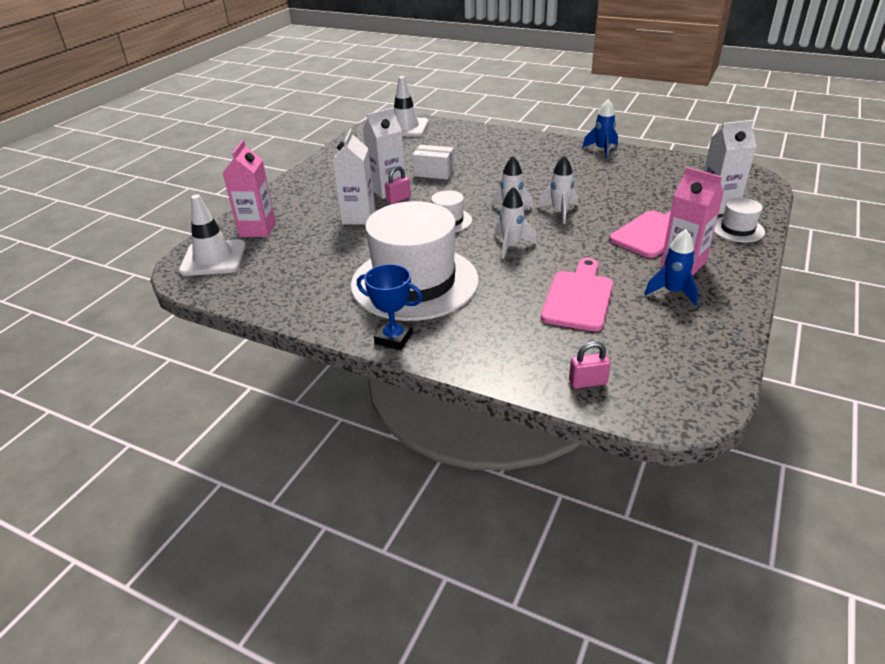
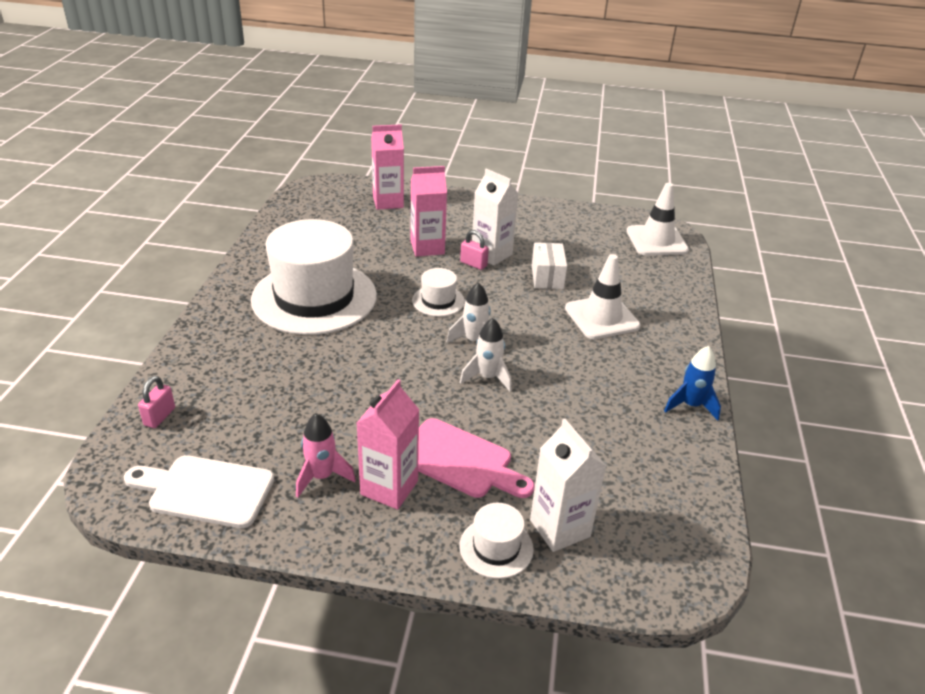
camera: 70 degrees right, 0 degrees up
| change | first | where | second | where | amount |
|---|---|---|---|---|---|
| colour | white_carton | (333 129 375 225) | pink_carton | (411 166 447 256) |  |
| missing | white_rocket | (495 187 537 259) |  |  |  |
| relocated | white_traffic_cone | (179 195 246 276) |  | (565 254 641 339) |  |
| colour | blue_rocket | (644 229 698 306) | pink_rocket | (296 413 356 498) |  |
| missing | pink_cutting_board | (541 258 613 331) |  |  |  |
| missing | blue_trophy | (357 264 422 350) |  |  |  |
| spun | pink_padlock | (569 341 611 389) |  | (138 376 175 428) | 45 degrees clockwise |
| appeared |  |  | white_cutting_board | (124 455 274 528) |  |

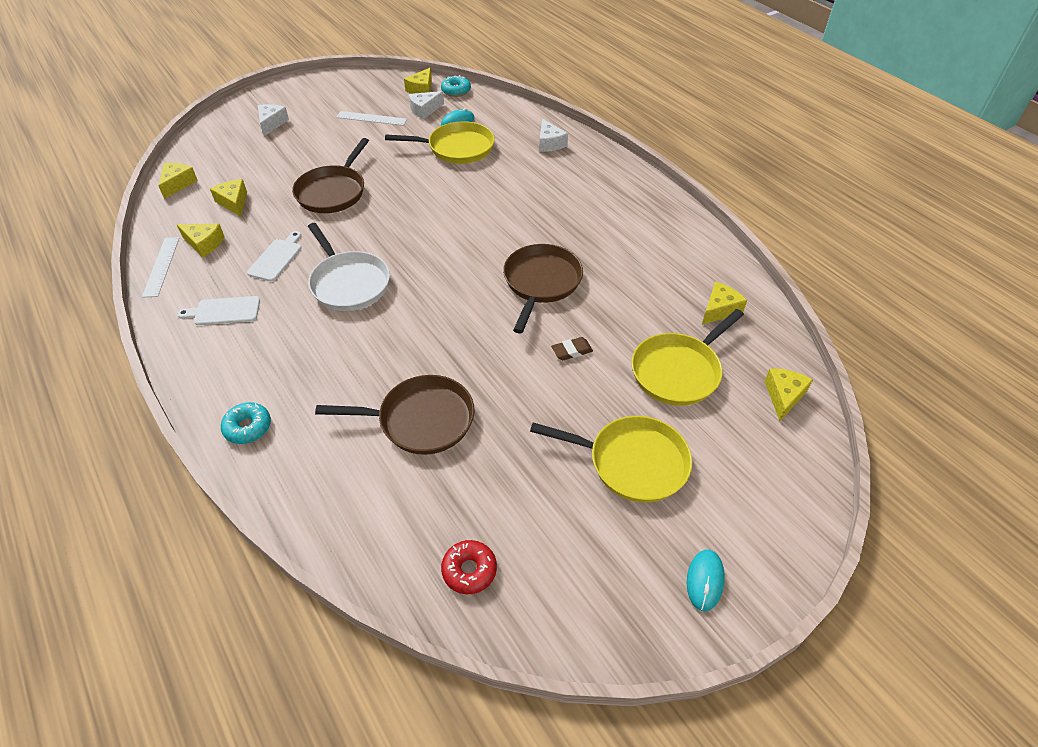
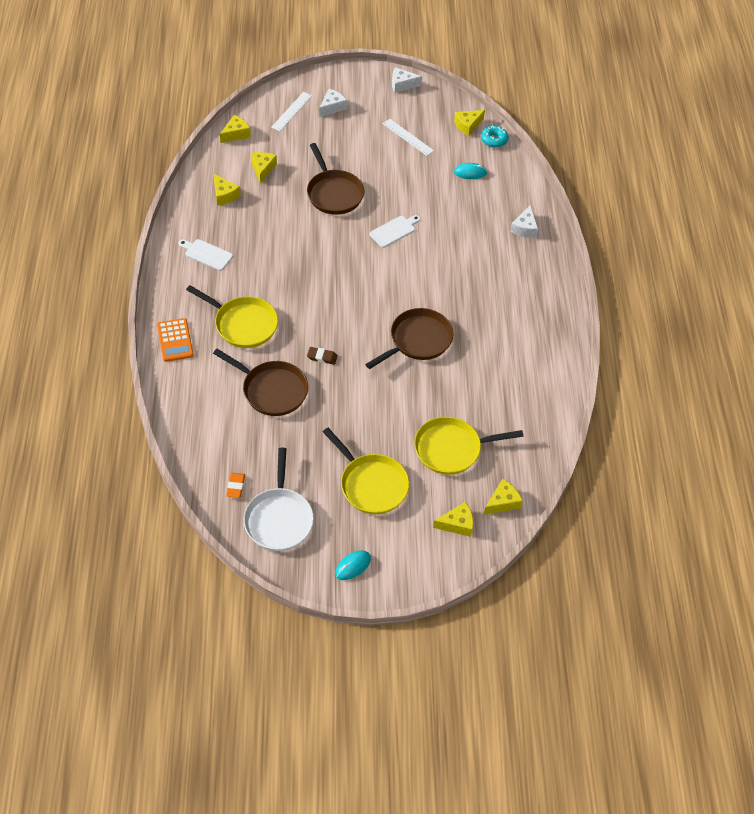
camera: 30 degrees right, 5 degrees up
| change | first | where | second | where | amount |
|---|---|---|---|---|---|
| relocated | white_cheese | (409 91 444 119) |  | (392 67 422 93) |  |
| relocated | yellow_pan | (385 121 495 164) |  | (186 285 278 348) |  |
| spun | brown_pan | (292 138 369 213) |  | (307 143 365 215) | 75 degrees counterclockwise |
| relocated | white_pan | (308 223 390 311) |  | (244 448 314 551) |  |
| relocated | white_cutting_board | (247 231 302 282) |  | (370 215 420 248) |  |
| relocated | white_ruler | (142 237 180 298) |  | (271 92 312 131) |  |
| relocated | yellow_cheese | (702 281 747 325) |  | (433 502 473 537) |  |
| relocated | brown_eraser | (551 337 593 360) |  | (307 347 338 365) |  |
| exchanged | turquoise_donut | (221 402 271 444) | orange_calculator | (157 318 194 362) |  |
| exchanged | red_donut | (441 540 497 594) | orange_eraser | (226 473 245 498) |  |

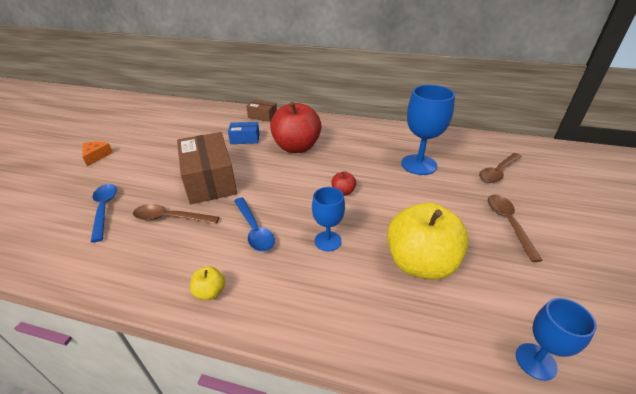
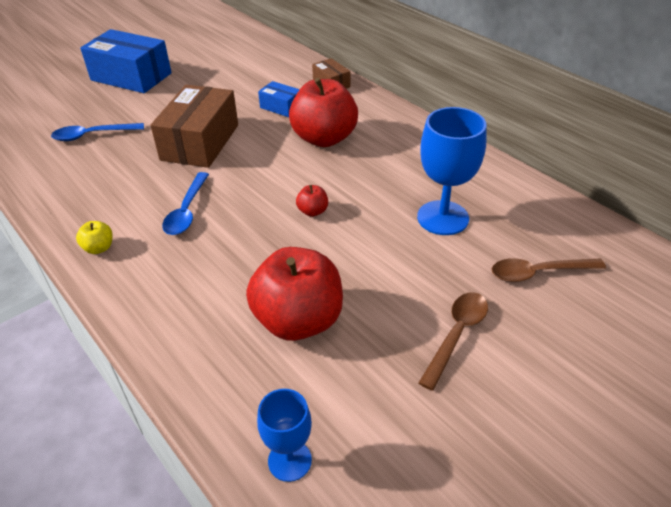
camera: 35 degrees right, 5 degrees up
| change | first | where | second | where | amount |
|---|---|---|---|---|---|
| exchanged | orange_cheese | (83 142 113 167) | blue_box | (80 29 172 93) |  |
| spun | blue_spoon | (91 184 117 242) |  | (51 123 144 141) | 120 degrees counterclockwise |
| missing | blue_goblet | (312 187 345 251) |  |  |  |
| colour | yellow_apple | (387 203 469 280) | red_apple | (246 247 343 341) |  |
| missing | brown_spoon | (133 204 219 224) |  |  |  |

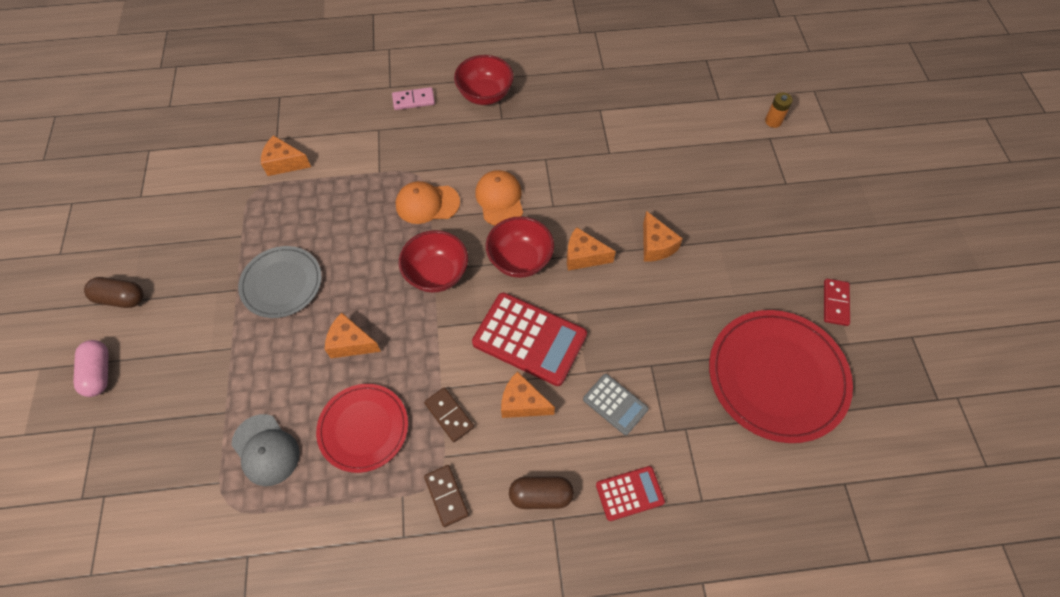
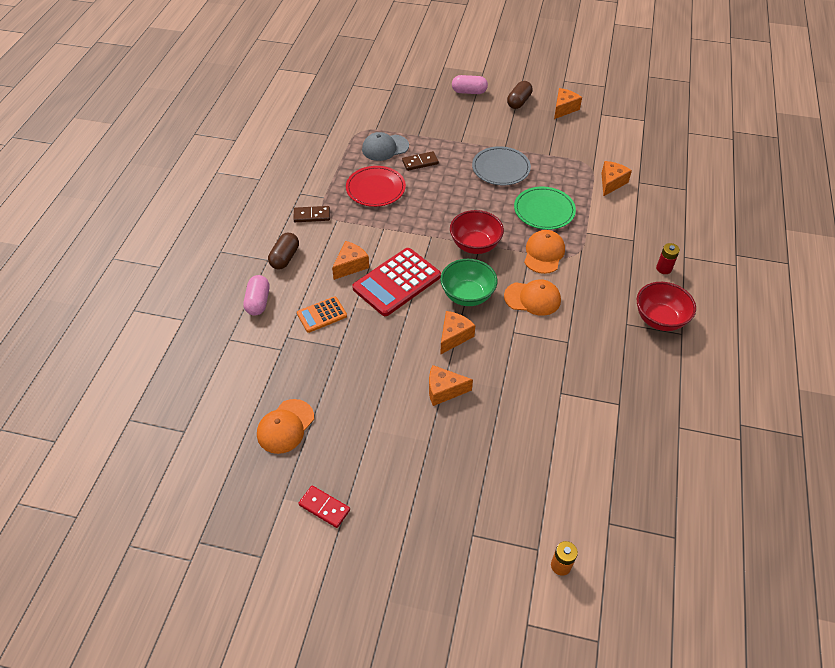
camera: 110 degrees right, 10 degrees down
| change | first | where | second | where | amount |
|---|---|---|---|---|---|
| exchanged | pink_domino | (392 87 435 110) | red_battery | (656 243 680 274) |  |
| colour | red_bowl | (486 216 554 278) | green_bowl | (440 259 498 306) |  |
| exchanged | red_plate | (709 310 853 443) | orange_cap | (257 399 314 454) |  |
| relocated | orange_cheese | (325 313 381 358) |  | (554 88 582 119) |  |
| colour | grey_calculator | (583 374 648 435) | orange_calculator | (297 296 347 333) |  |
| relocated | brown_domino | (424 387 474 442) |  | (402 151 439 171) |  |
| exchanged | red_calculator | (596 466 665 521) | pink_capsule | (244 275 269 316) |  |
| appeared |  |  | green_plate | (514 187 576 230) |  |

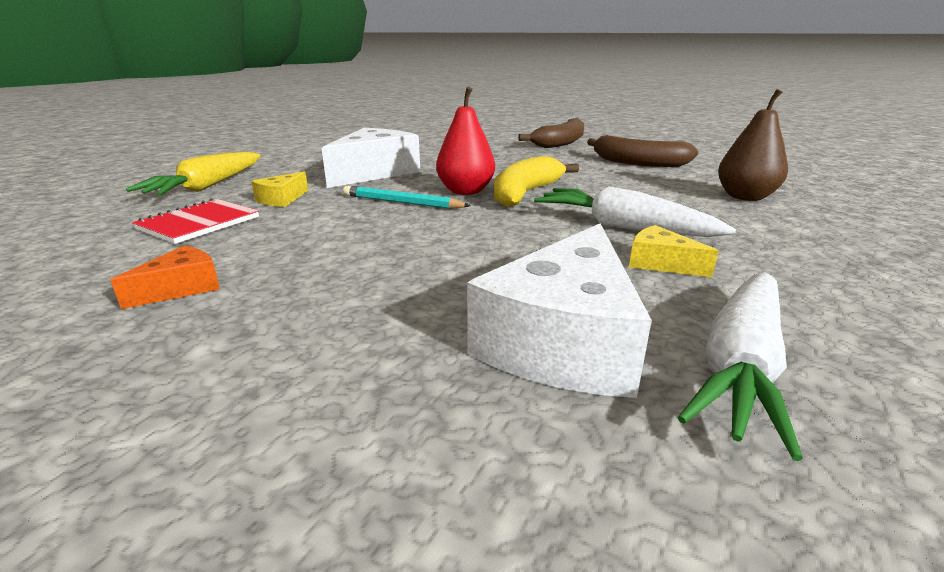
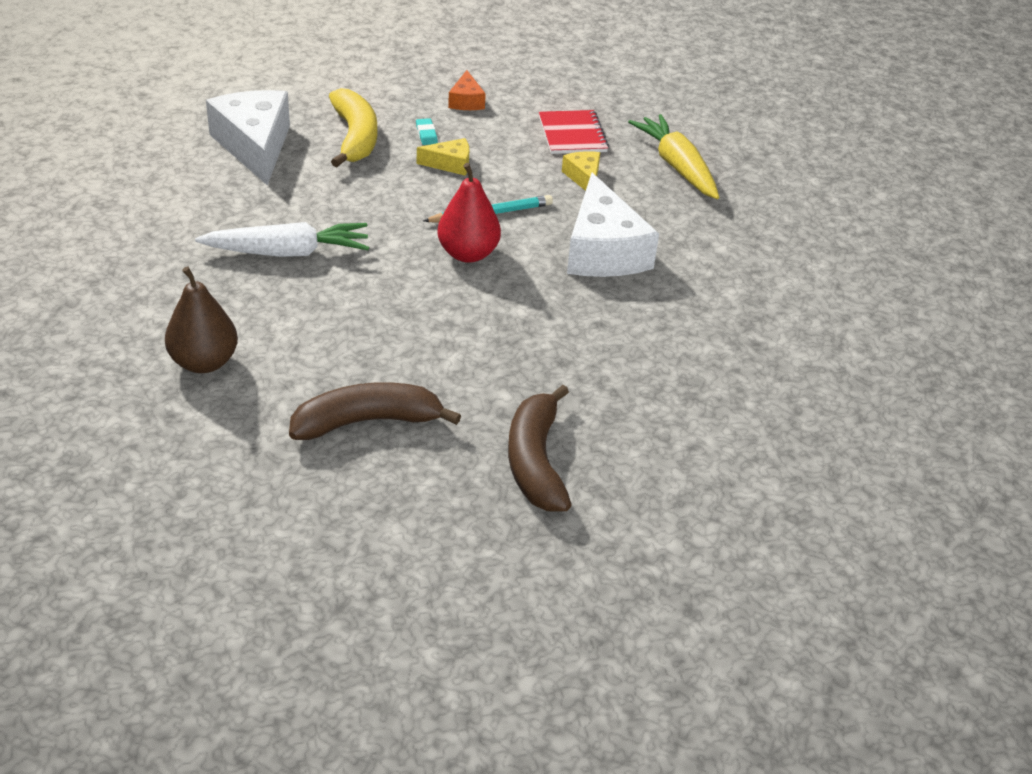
camera: 135 degrees right, 15 degrees up
| change | first | where | second | where | amount |
|---|---|---|---|---|---|
| relocated | yellow_banana | (494 155 579 207) |  | (329 88 377 167) |  |
| relocated | yellow_cheese | (629 225 719 277) |  | (417 138 469 176) |  |
| missing | white_carrot | (678 272 803 461) |  |  |  |
| appeared |  |  | turquoise_eraser | (416 118 438 145) |  |

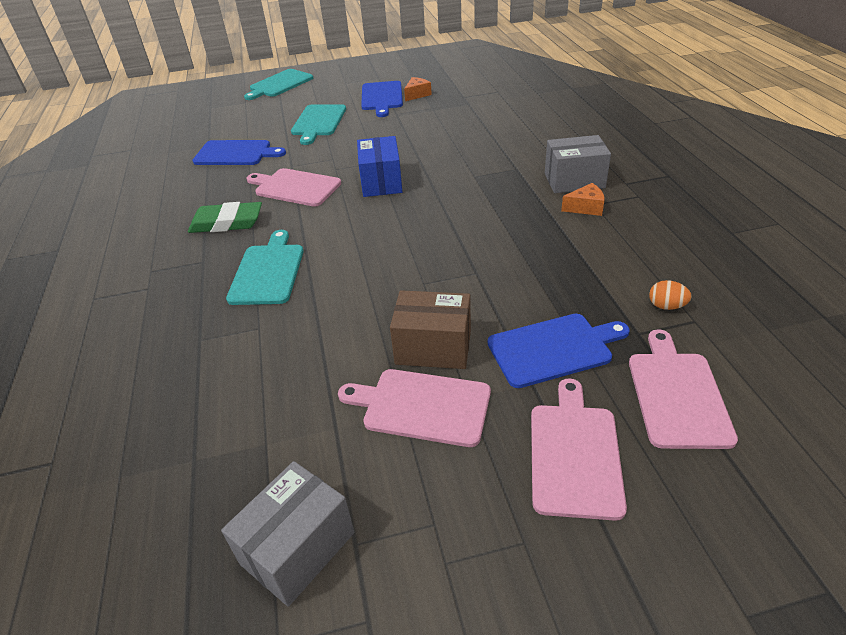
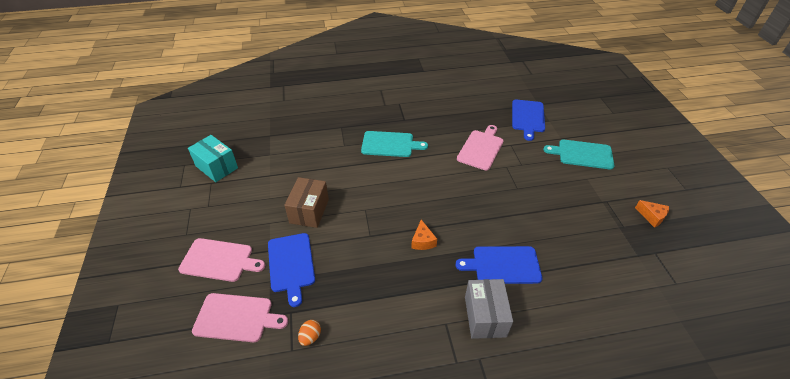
camera: 90 degrees right, 5 degrees up
| change | first | where | second | where | amount |
|---|---|---|---|---|---|
| missing | turquoise_cutting_board | (244 69 313 100) |  |  |  |
| relocated | blue_cutting_board | (361 81 403 117) |  | (456 246 542 284) |  |
| missing | blue_box | (357 136 402 197) |  |  |  |
| relocated | orange_cheese | (561 183 604 216) |  | (411 220 437 250) |  |
| missing | green_eraser | (188 202 262 233) |  |  |  |
| missing | pink_cutting_board | (338 369 491 447) |  |  |  |
| colour | grey_box | (221 461 354 607) | turquoise_box | (188 135 238 182) |  |

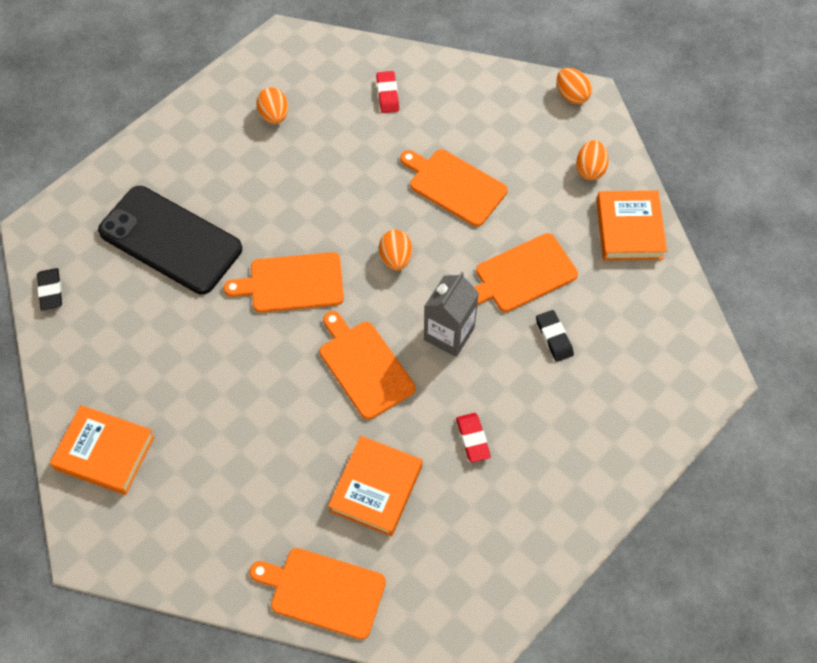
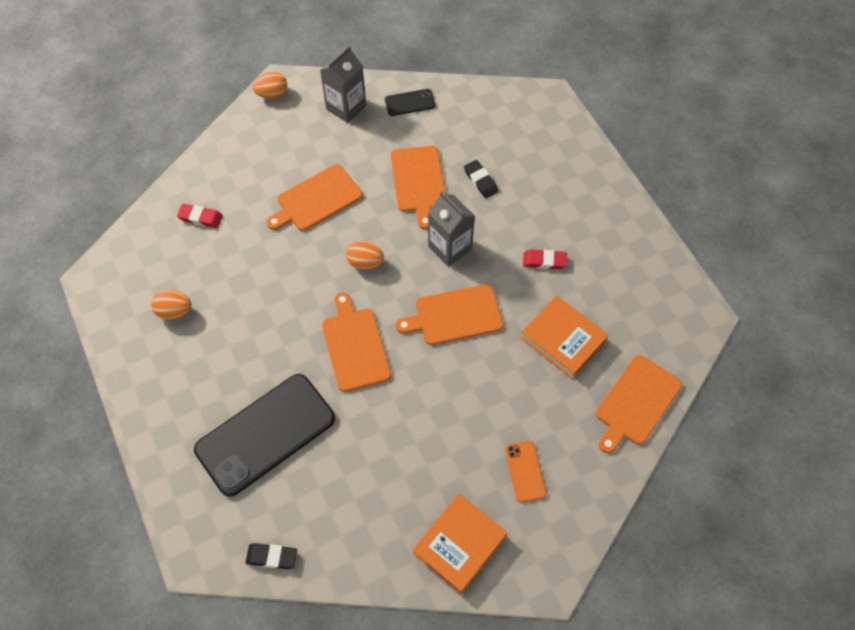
camera: 70 degrees left, 0 degrees up
| change | first | where | second | where | amount |
|---|---|---|---|---|---|
| exchanged | orange_egg | (576 140 608 181) | grey_carton | (320 45 366 123) |  |
| exchanged | orange_book | (596 190 667 261) | black_phone | (385 89 435 116) |  |
| spun | orange_cutting_board | (224 252 344 313) |  | (322 292 391 392) | 150 degrees clockwise |
| spun | black_eraser | (536 310 574 362) |  | (464 160 498 198) | 60 degrees clockwise |
| appeared |  |  | orange_phone | (505 441 547 503) |  |

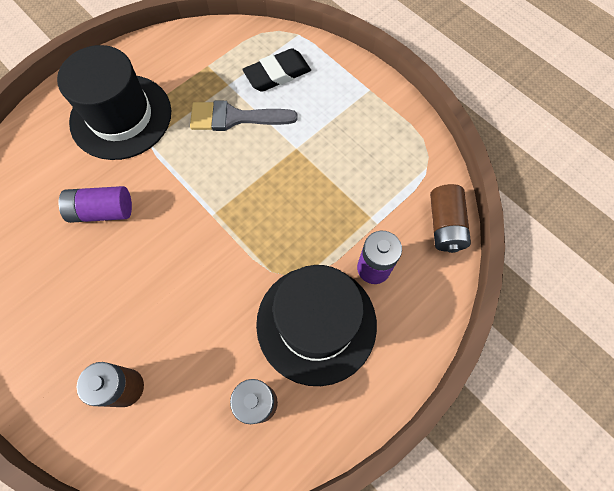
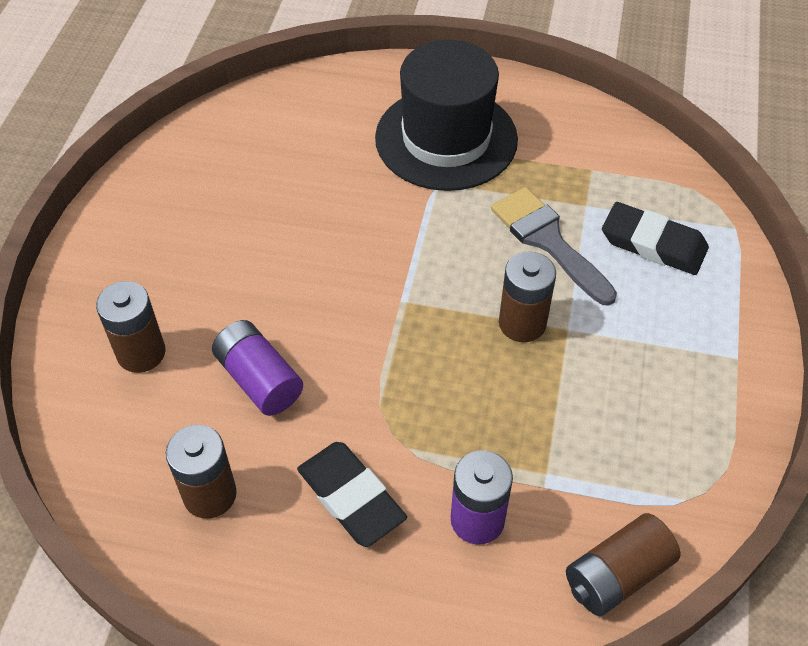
camera: 55 degrees right, 15 degrees down
| change | first | where | second | where | amount |
|---|---|---|---|---|---|
| relocated | purple_battery | (59 186 132 223) |  | (212 320 303 416) |  |
| exchanged | black_hat | (256 265 377 386) | black_eraser | (297 442 407 547) |  |
| appeared |  |  | brown_battery | (499 251 556 342) |  |

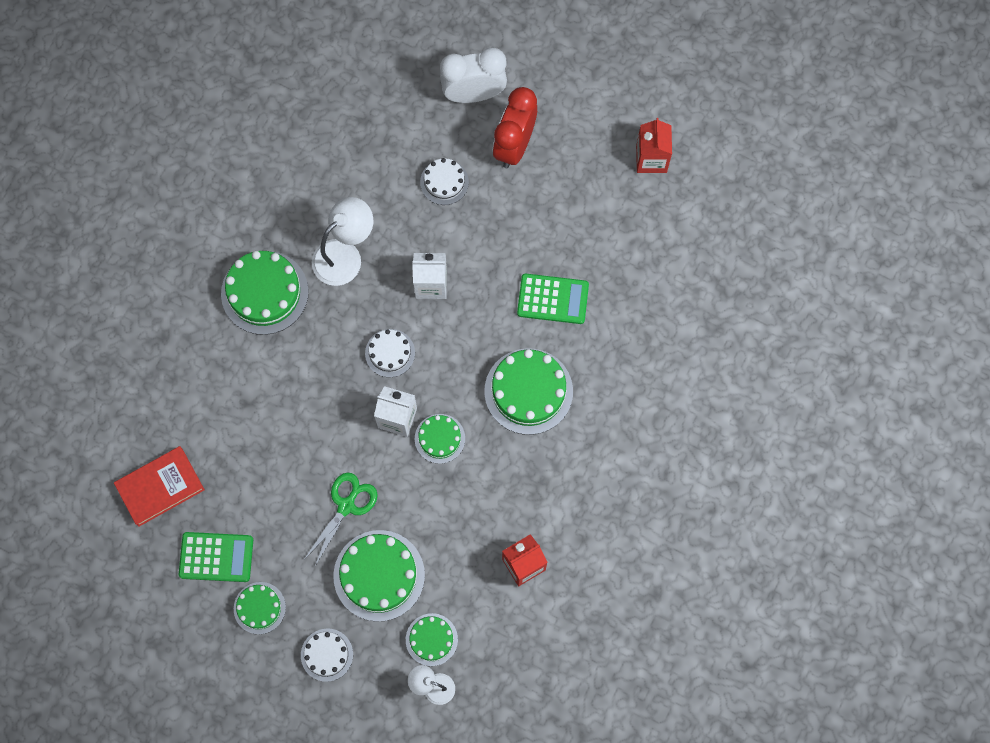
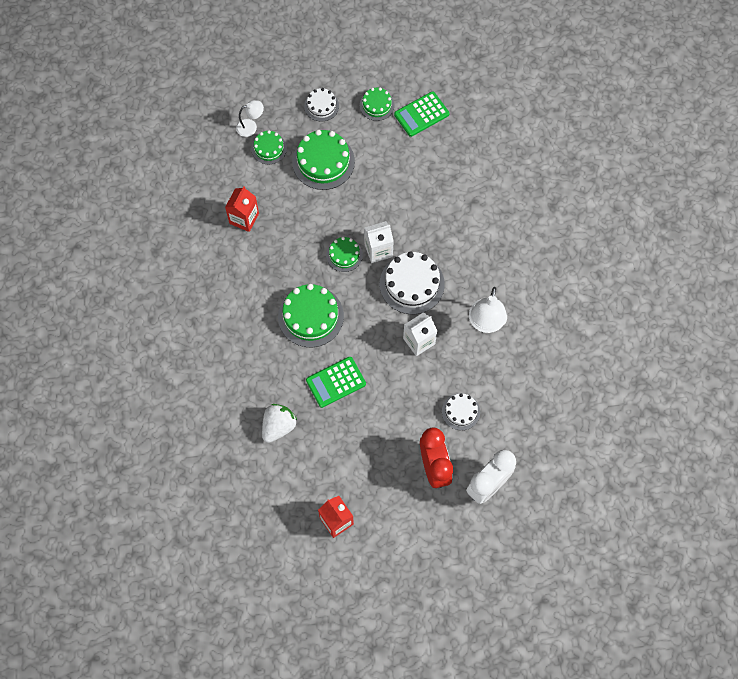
camera: 145 degrees right, 5 degrees down
| change | first | where | second | where | amount |
|---|---|---|---|---|---|
| missing | green_cake | (221 251 309 335) |  |  |  |
| size | white_cake | (365 329 415 377) |  | (380 252 445 314) | x1.76 |
| missing | red_book | (114 446 205 527) |  |  |  |
| missing | green_scissors | (303 472 378 566) |  |  |  |
| appeared |  |  | white_strawberry | (262 404 297 443) |  |

